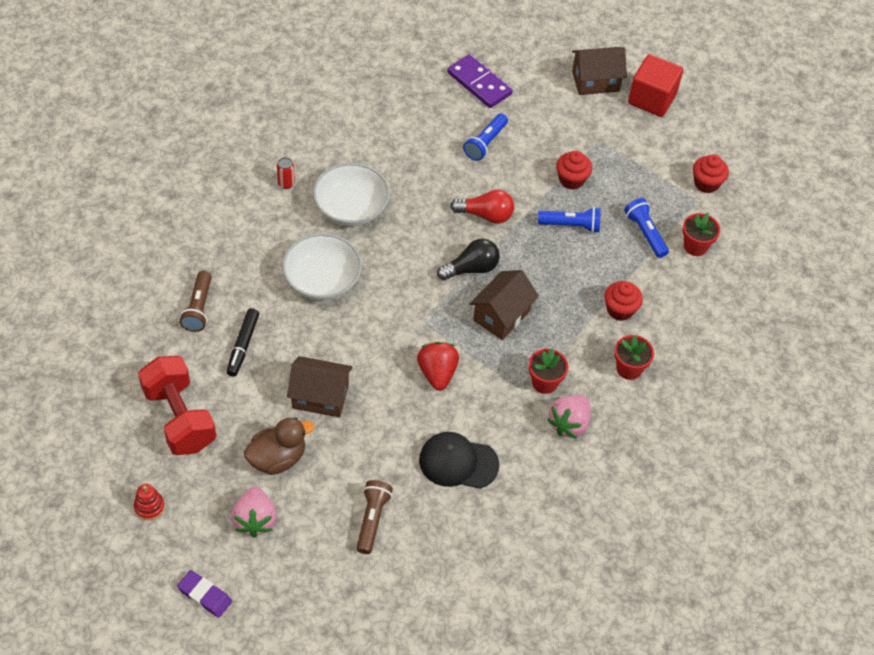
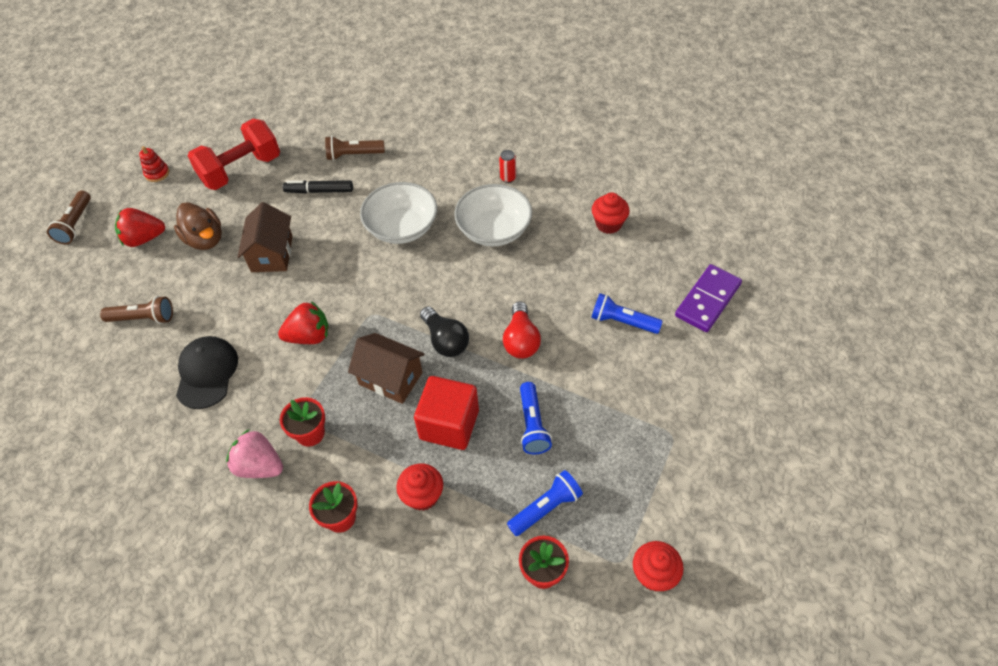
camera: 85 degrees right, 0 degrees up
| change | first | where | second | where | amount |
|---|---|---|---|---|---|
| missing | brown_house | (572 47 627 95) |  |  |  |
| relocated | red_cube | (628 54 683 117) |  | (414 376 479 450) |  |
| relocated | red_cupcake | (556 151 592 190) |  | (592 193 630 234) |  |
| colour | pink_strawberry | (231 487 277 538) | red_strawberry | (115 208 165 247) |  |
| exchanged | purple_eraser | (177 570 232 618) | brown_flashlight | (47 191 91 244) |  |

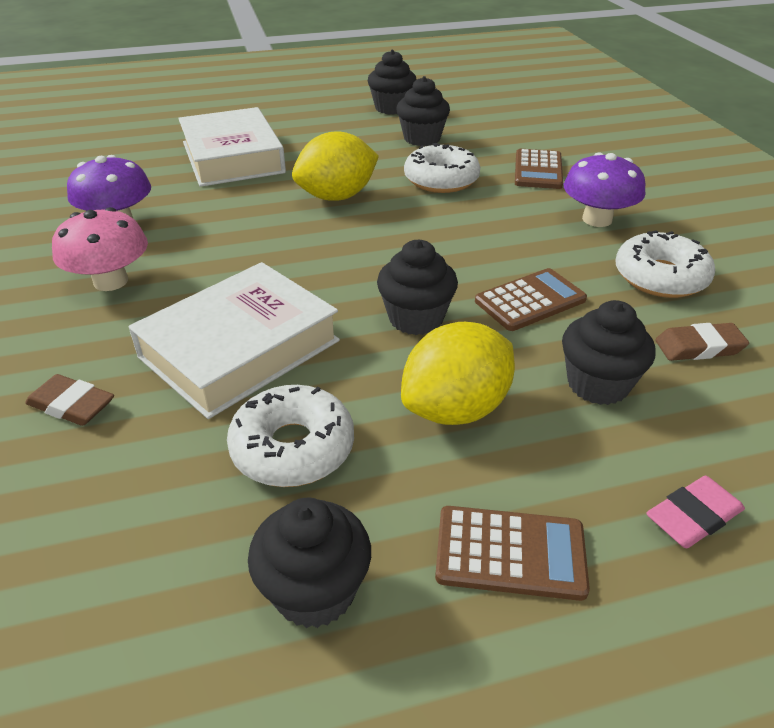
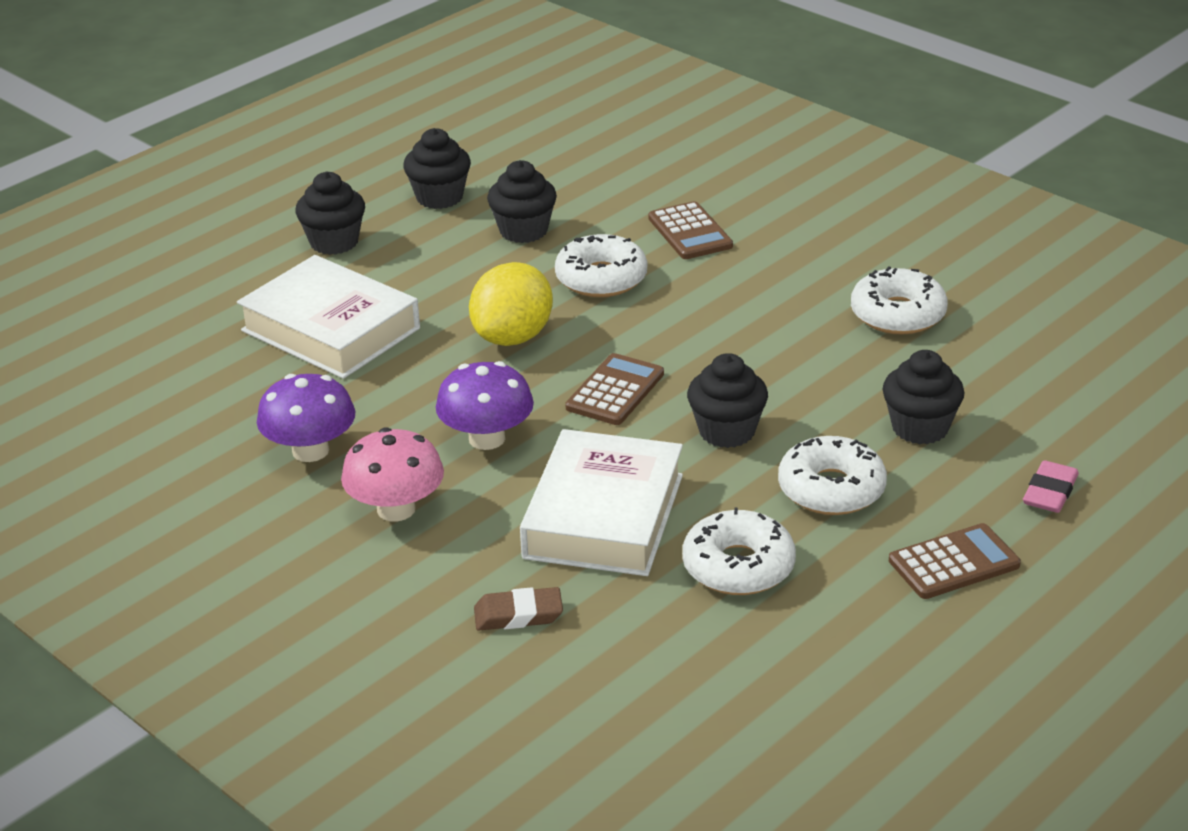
camera: 30 degrees left, 5 degrees down
| change | first | where | second | where | amount |
|---|---|---|---|---|---|
| relocated | purple_mushroom | (564 152 645 227) |  | (436 361 534 450) |  |
| relocated | brown_calculator | (475 268 587 331) |  | (565 353 664 425) |  |
| exchanged | yellow_lemon | (401 322 515 425) | white_donut | (778 436 887 515) |  |
| missing | brown_eraser | (655 323 749 361) |  |  |  |
| relocated | black_cupcake | (248 498 371 628) |  | (295 172 365 255) |  |

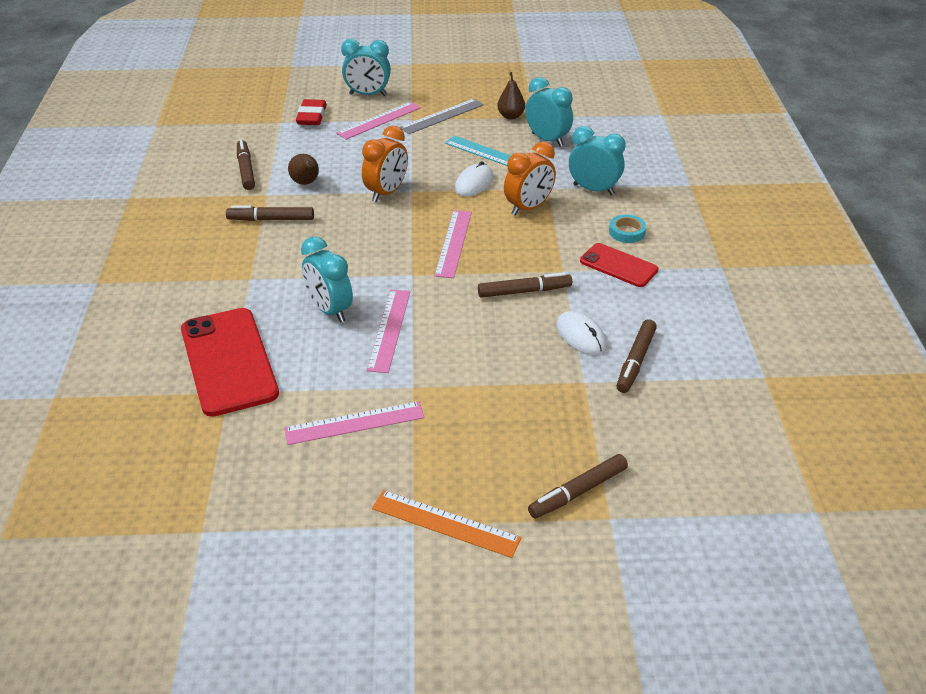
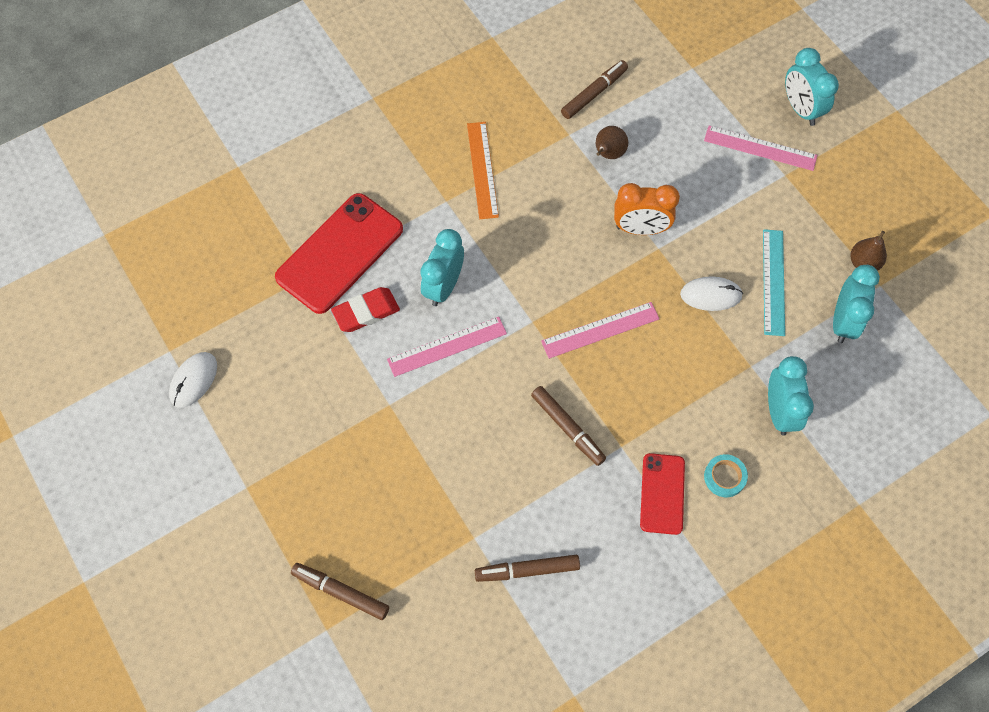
camera: 60 degrees right, 25 degrees up
| change | first | where | second | where | amount |
|---|---|---|---|---|---|
| relocated | red_eraser | (296 99 327 125) |  | (331 287 400 332) |  |
| missing | grey_ruler | (399 99 484 134) |  |  |  |
| missing | orange_clock | (504 141 556 216) |  |  |  |
| missing | brown_marker | (226 205 314 221) |  |  |  |
| relocated | white_mouse | (556 311 606 355) |  | (169 352 217 408) |  |
| missing | pink_ruler | (284 401 425 445) |  |  |  |
| relocated | orange_ruler | (372 490 521 558) |  | (467 122 499 219) |  |

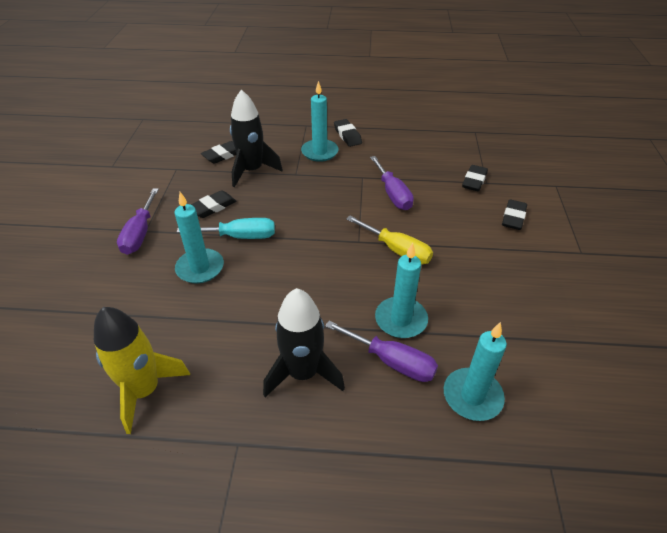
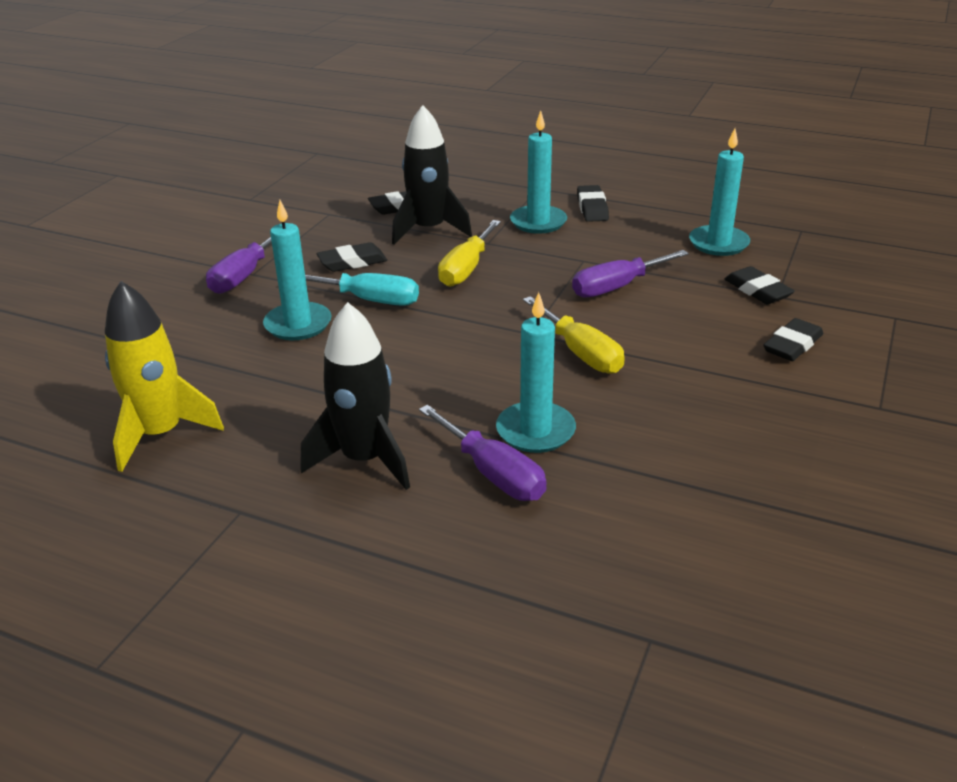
camera: 20 degrees right, 10 degrees down
| change | first | where | second | where | amount |
|---|---|---|---|---|---|
| spun | purple_screwdriver | (370 156 414 210) |  | (572 250 689 298) | 60 degrees clockwise |
| spun | black_eraser | (462 165 488 191) |  | (725 266 795 304) | 75 degrees counterclockwise |
| relocated | turquoise_candle | (444 322 507 421) |  | (689 128 750 256) |  |
| appeared |  |  | yellow_screwdriver | (438 220 501 287) |  |

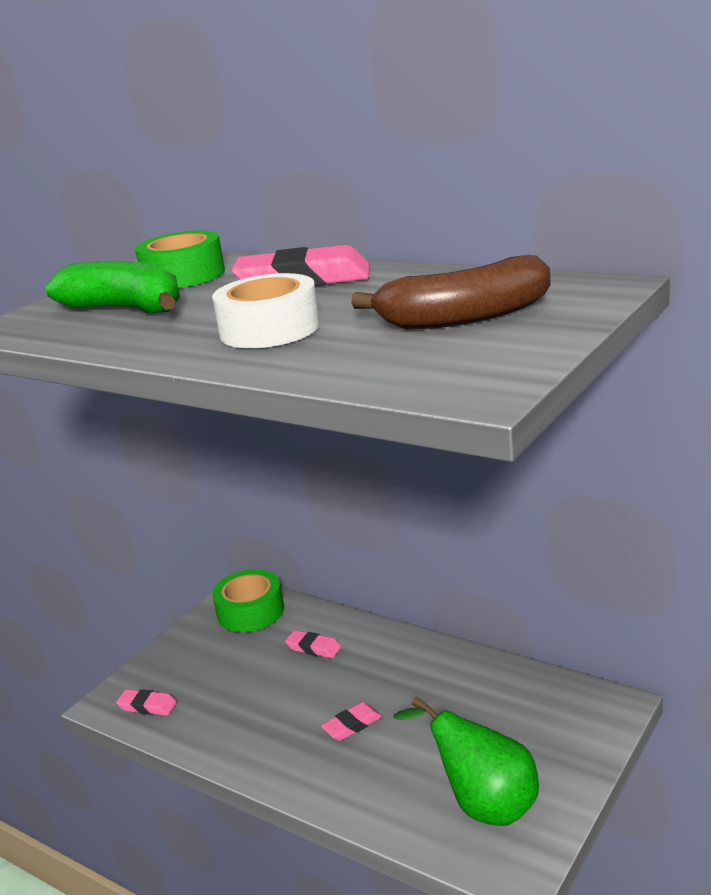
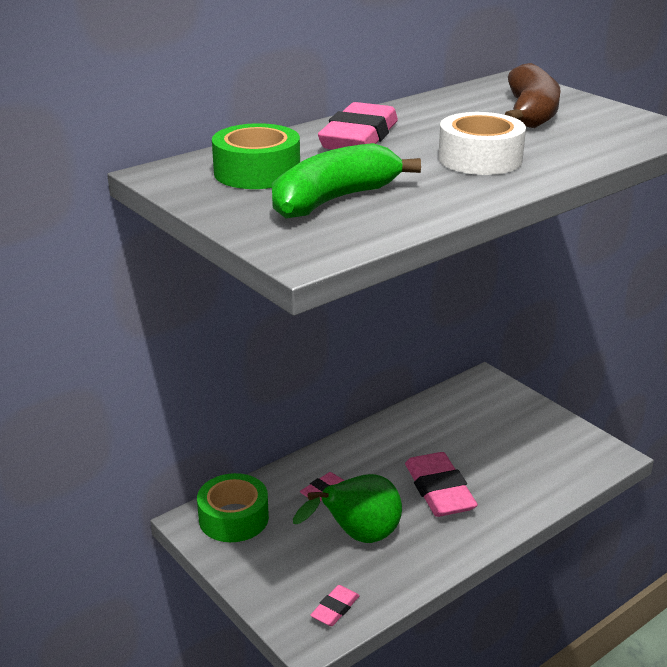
camera: 75 degrees left, 5 degrees up
| change | first | where | second | where | amount |
|---|---|---|---|---|---|
| relocated | green_pear | (394 696 539 826) |  | (293 474 402 543) |  |
| size | pink_eraser | (321 702 382 741) |  | (405 452 478 517) | x2.02 |

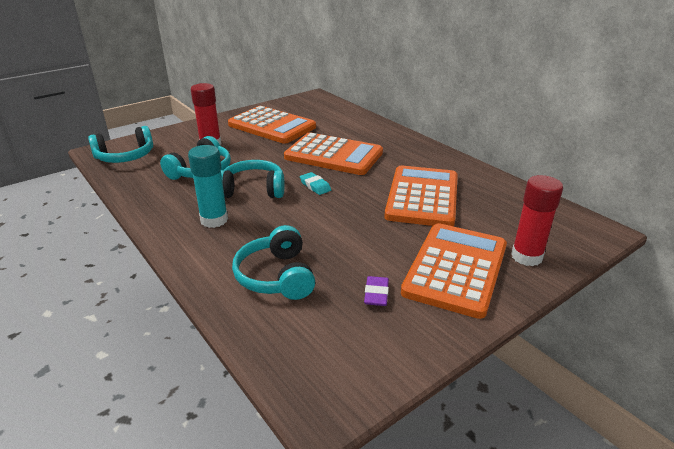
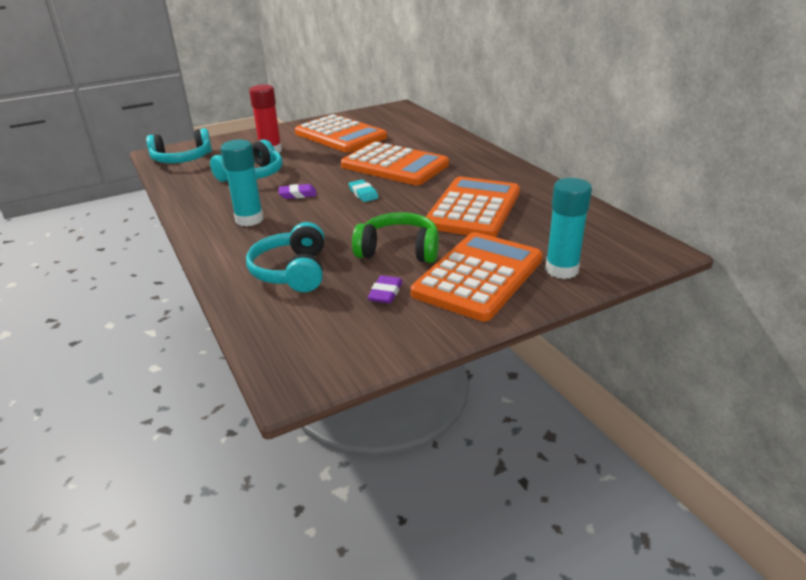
camera: 10 degrees right, 0 degrees up
| change | first | where | second | where | amount |
|---|---|---|---|---|---|
| exchanged | turquoise_headphones | (221 160 285 198) | purple_eraser | (279 184 316 199) |  |
| colour | red_glue_stick | (511 175 563 266) | turquoise_glue_stick | (545 178 592 279) |  |
| appeared |  |  | green_headphones | (352 212 439 263) |  |

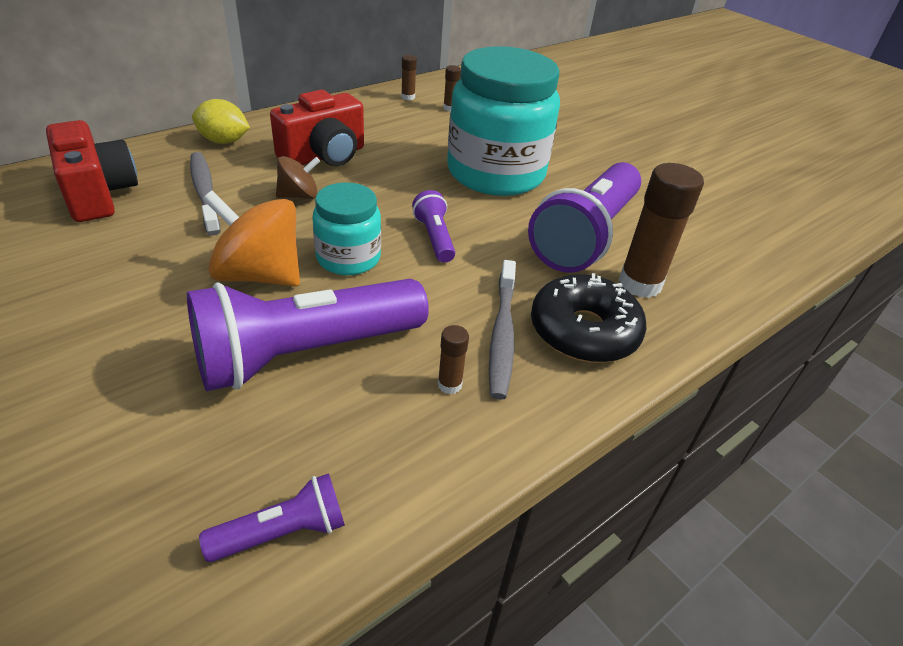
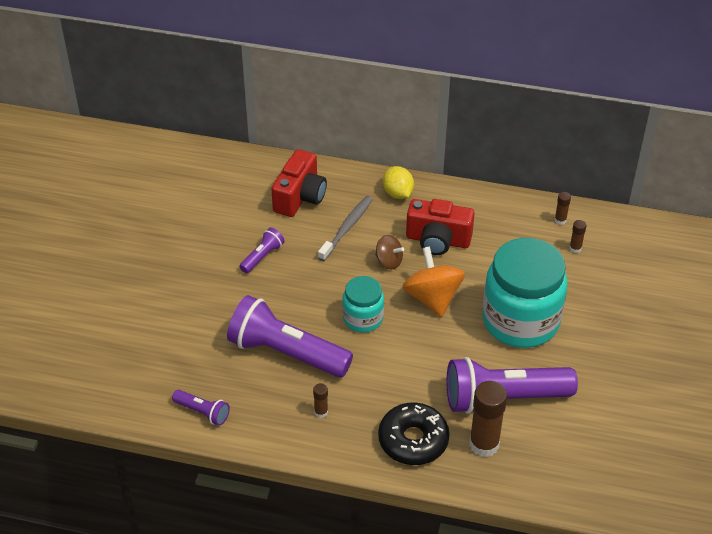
camera: 55 degrees right, 5 degrees up
| change | first | where | second | where | amount |
|---|---|---|---|---|---|
| relocated | orange_spinning_top | (203 190 300 286) |  | (402 247 465 317) |  |
| relocated | purple_flashlight | (412 190 455 263) |  | (239 228 285 273) |  |
| missing | grey_toothbrush | (489 260 516 400) |  |  |  |

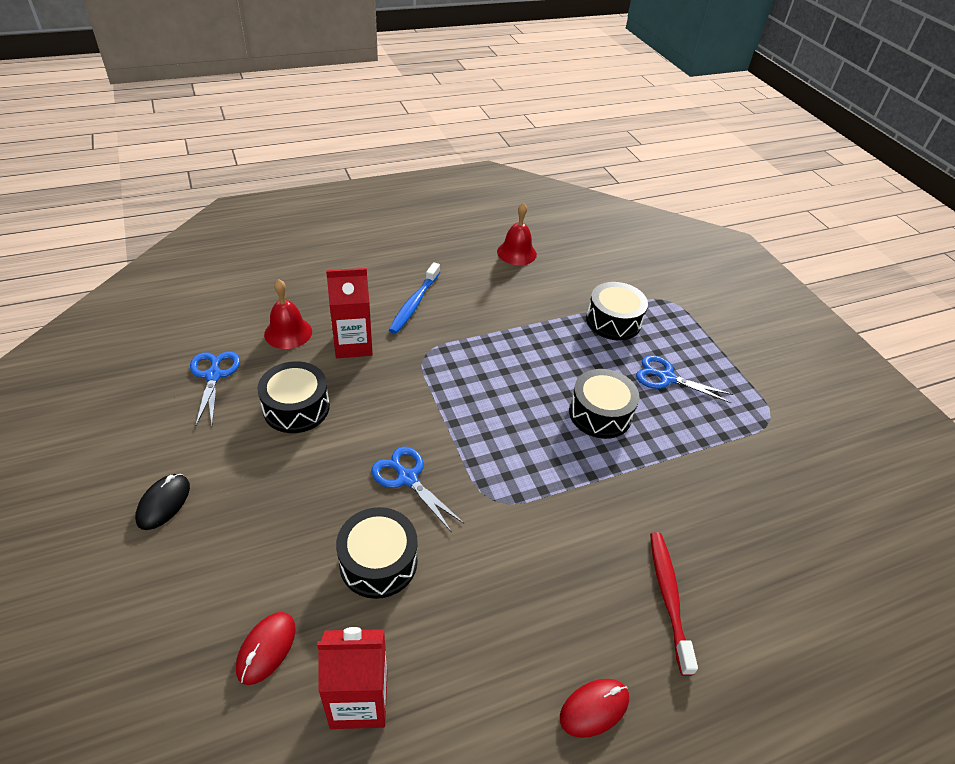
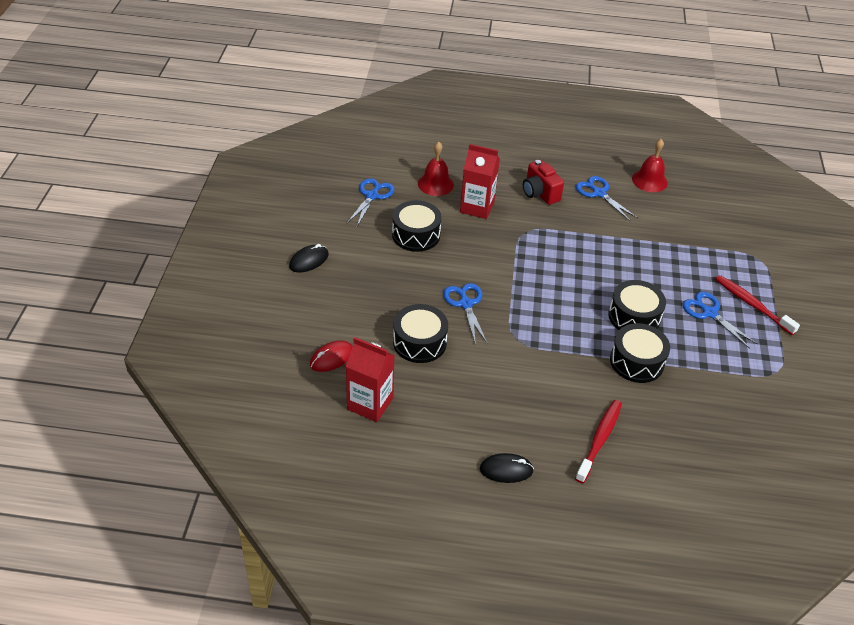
camera: 30 degrees right, 0 degrees up
| change | first | where | second | where | amount |
|---|---|---|---|---|---|
| exchanged | blue_toothbrush | (389 262 440 334) | red_camera | (523 160 564 205) |  |
| relocated | black_drum | (586 282 648 341) |  | (610 323 670 383) |  |
| colour | red_mouse | (560 679 629 738) | black_mouse | (480 453 534 483) |  |
| appeared |  |  | blue_scissors | (576 176 638 221) |  |
| appeared |  |  | red_toothbrush | (715 275 800 335) |  |

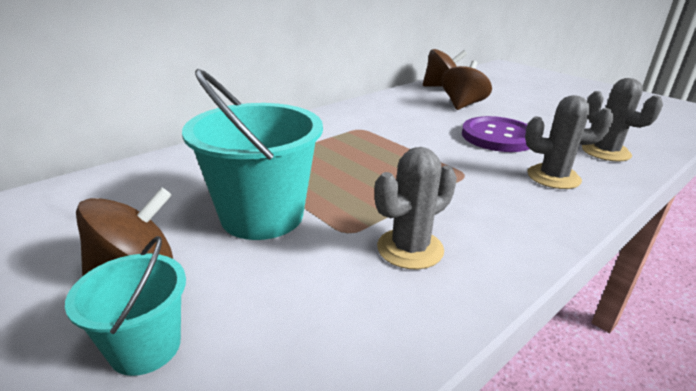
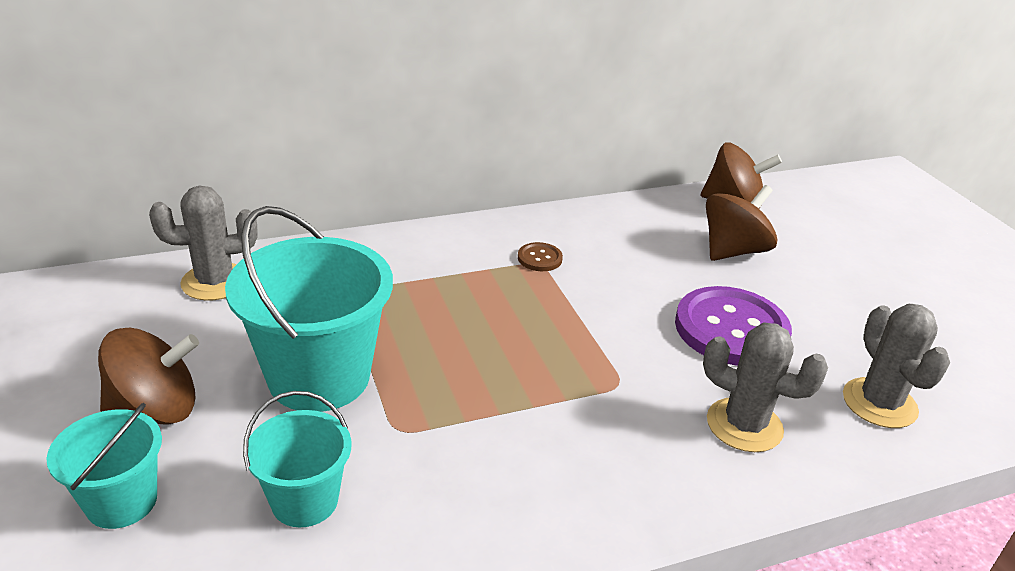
camera: 20 degrees right, 5 degrees up
| change | first | where | second | where | amount |
|---|---|---|---|---|---|
| relocated | grey_cactus | (375 147 457 269) |  | (149 186 257 301) |  |
| appeared |  |  | brown_button | (518 242 563 271) |  |
| appeared |  |  | turquoise_bucket | (243 391 351 528) |  |

